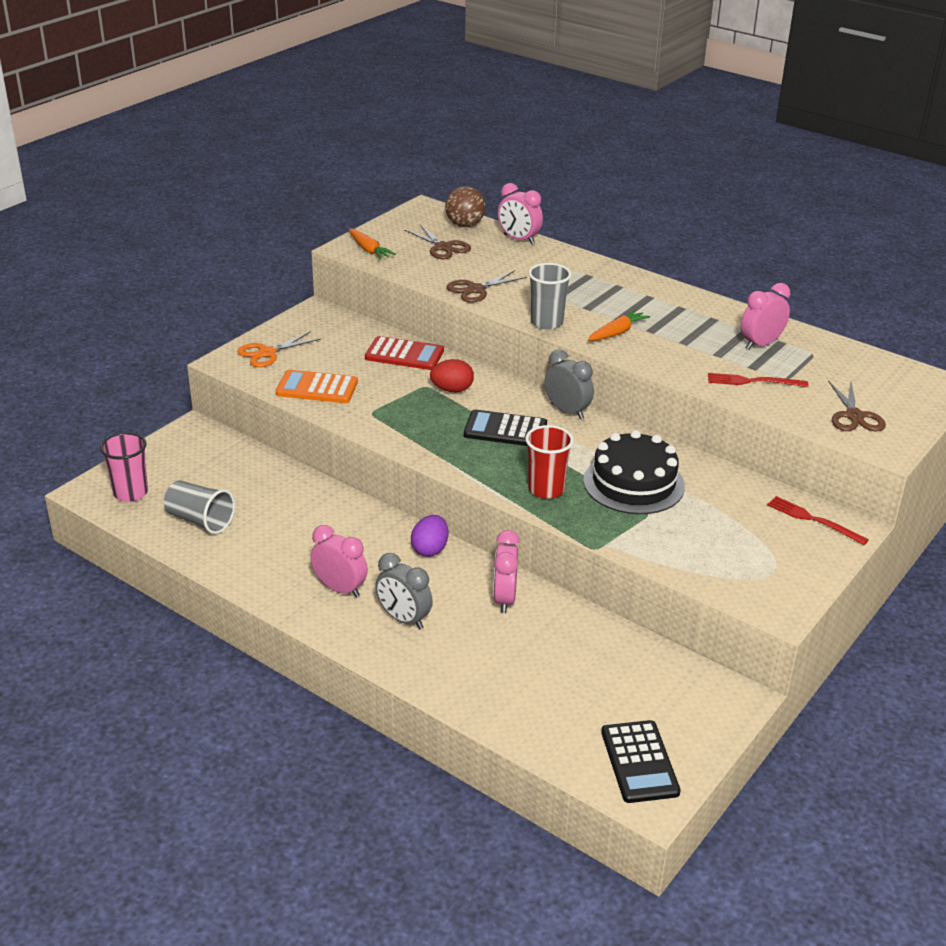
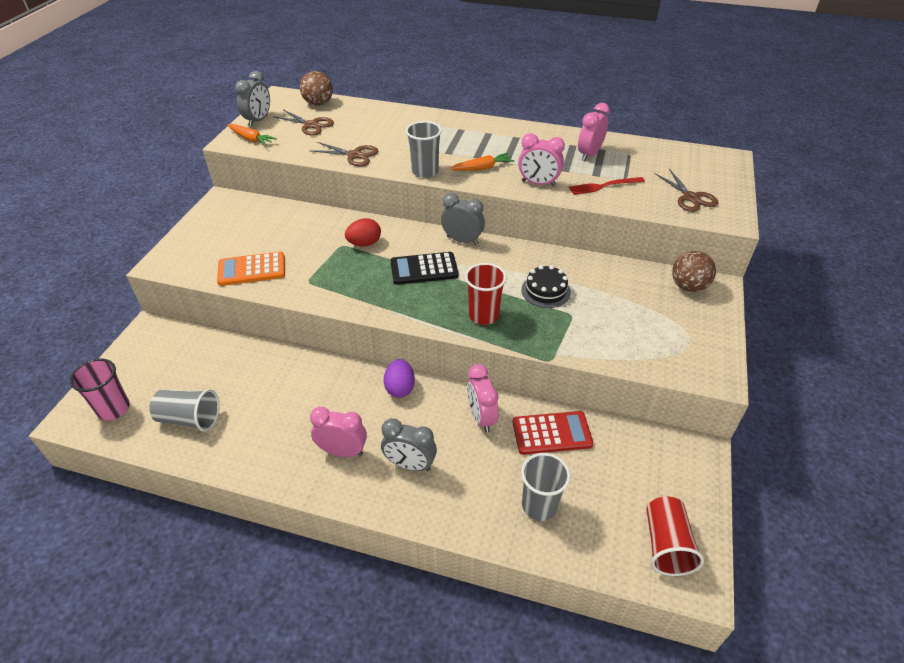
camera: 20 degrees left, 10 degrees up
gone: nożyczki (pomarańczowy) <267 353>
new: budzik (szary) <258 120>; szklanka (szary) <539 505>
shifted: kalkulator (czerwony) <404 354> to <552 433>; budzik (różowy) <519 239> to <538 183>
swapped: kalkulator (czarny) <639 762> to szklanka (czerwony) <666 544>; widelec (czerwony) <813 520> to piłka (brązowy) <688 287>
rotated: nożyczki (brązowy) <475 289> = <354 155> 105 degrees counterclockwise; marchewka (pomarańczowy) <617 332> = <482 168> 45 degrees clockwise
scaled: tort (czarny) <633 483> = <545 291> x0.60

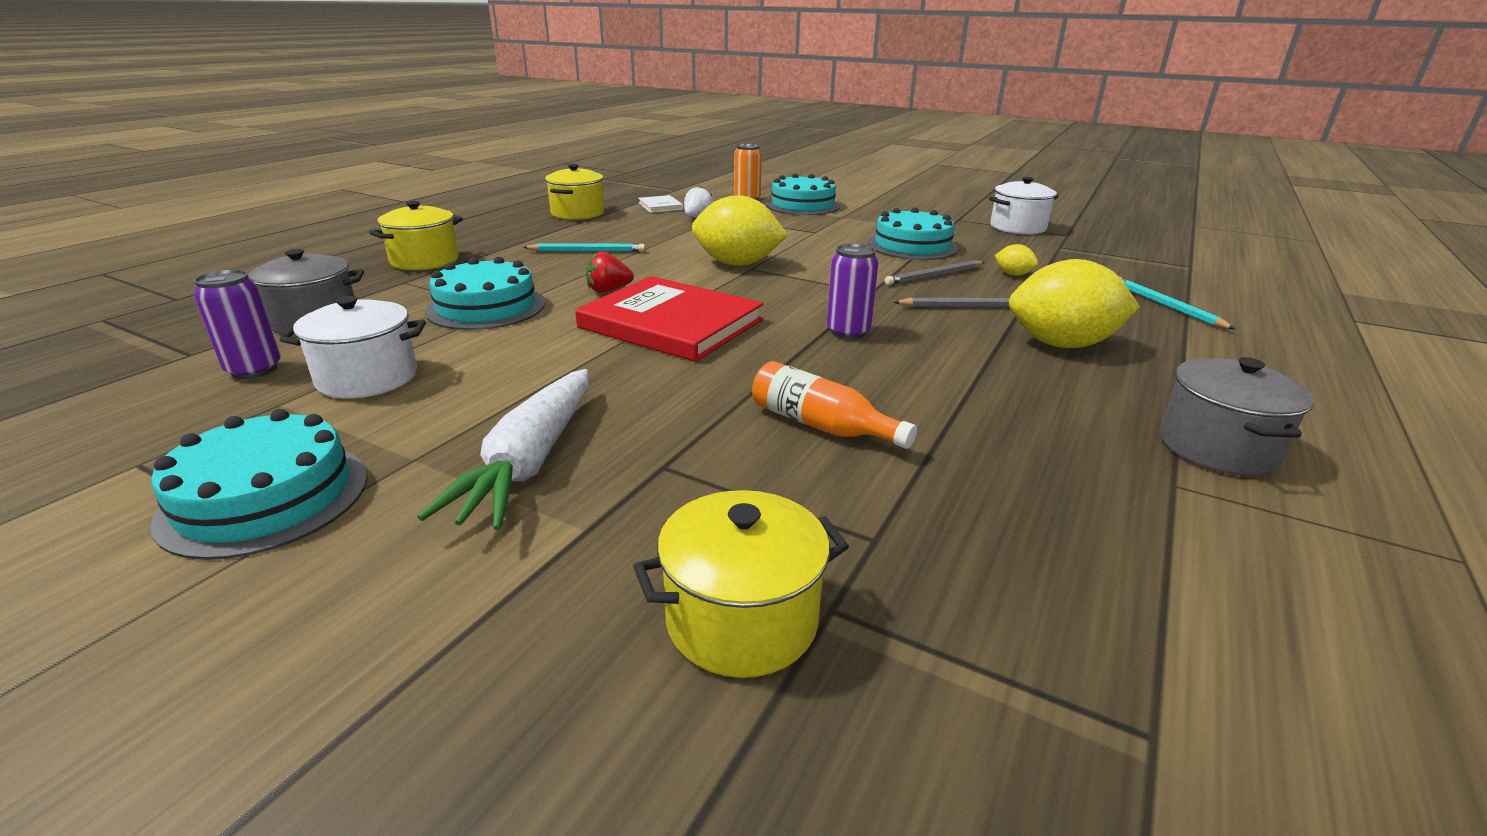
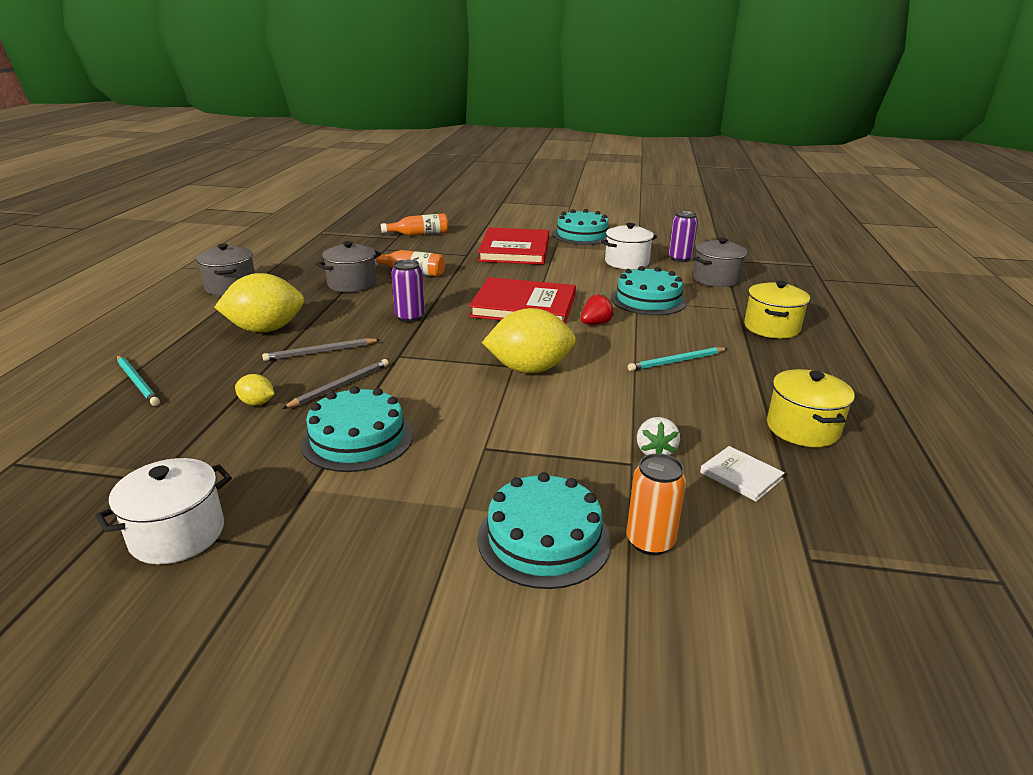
camera: 160 degrees right, 0 degrees up
new: garnek (szary) <352 284>
swapped: marchewka (biały) <530 462> to książka (czerwony) <515 250>; garnek (żółty) <742 620> to butelka (pomarańczowy) <419 234>

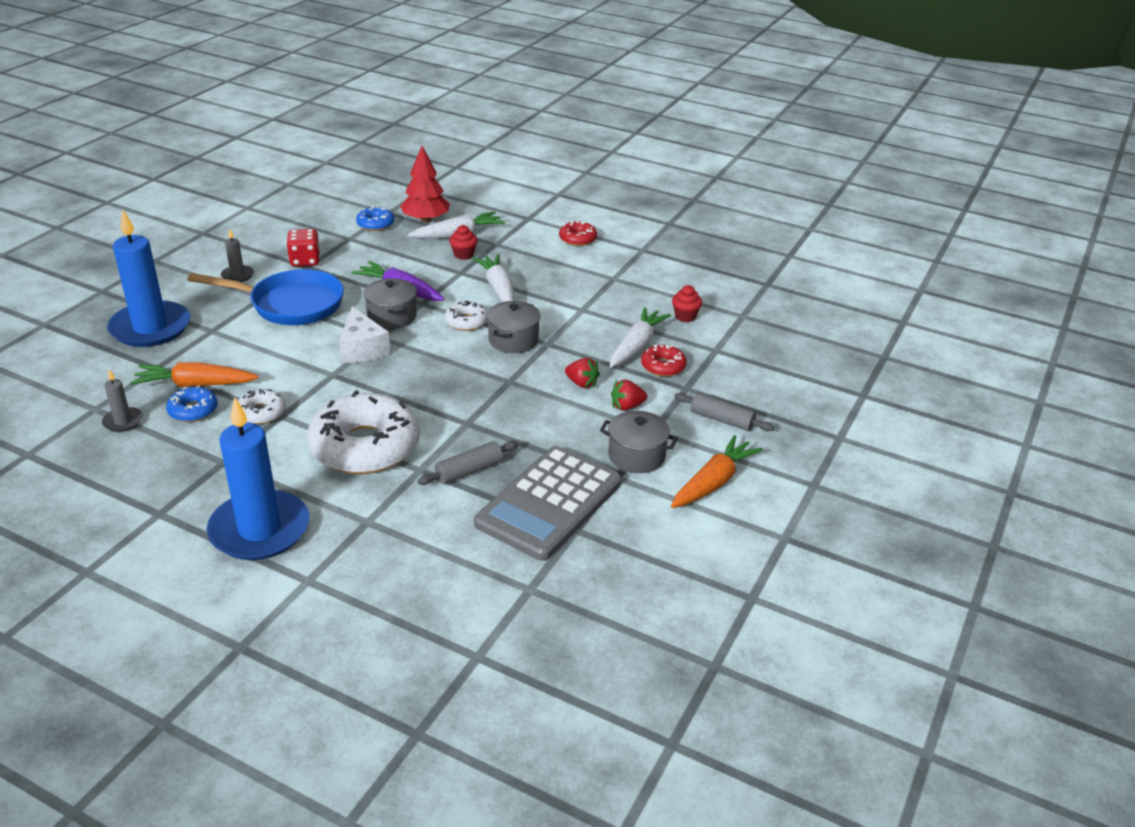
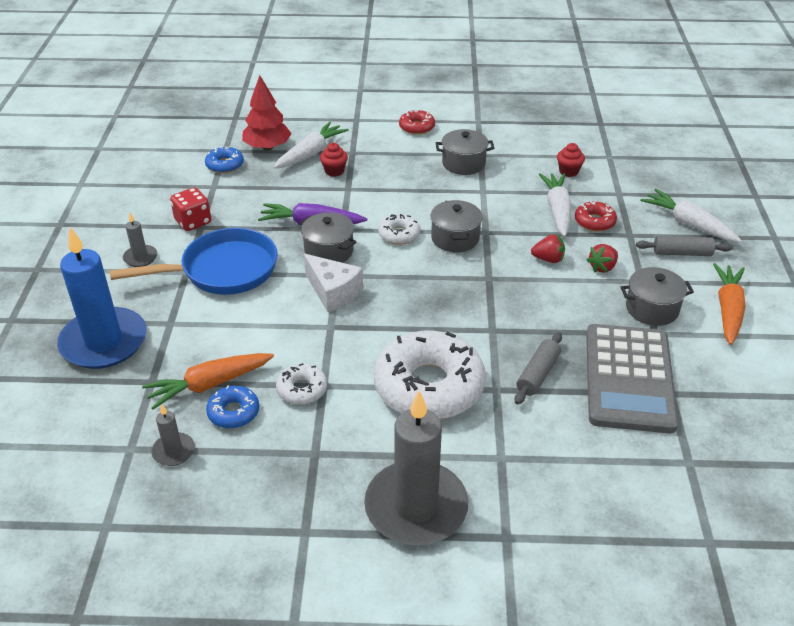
camera: 25 degrees left, 5 degrees up
new: garnek (szary) <463 163>
shifted: marchewka (biały) <499 289> to <688 224>
repainted: świeca (niebieski) <259 530> to świeca (szary) <416 507>

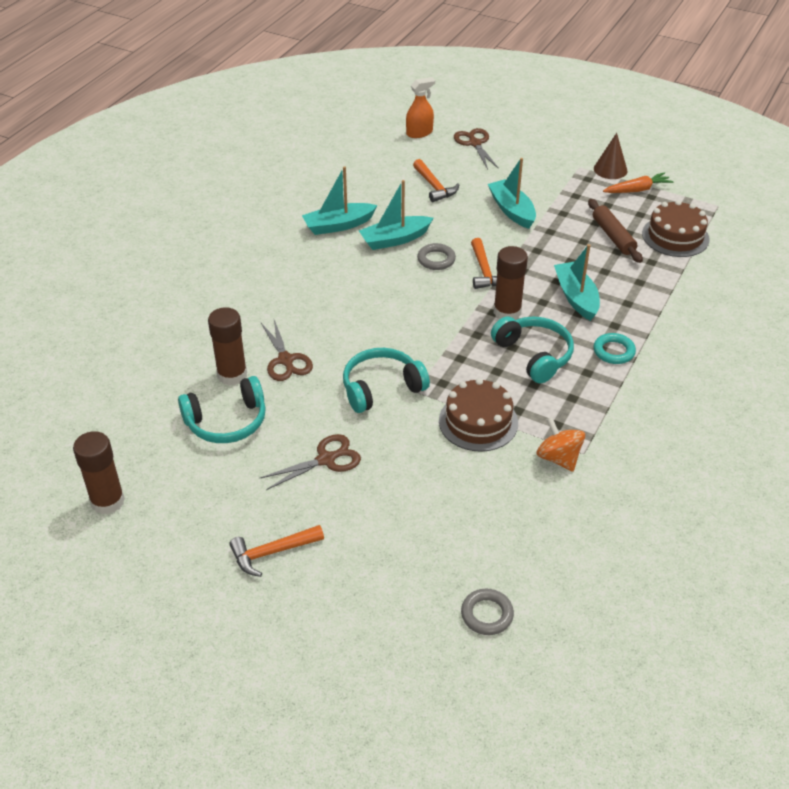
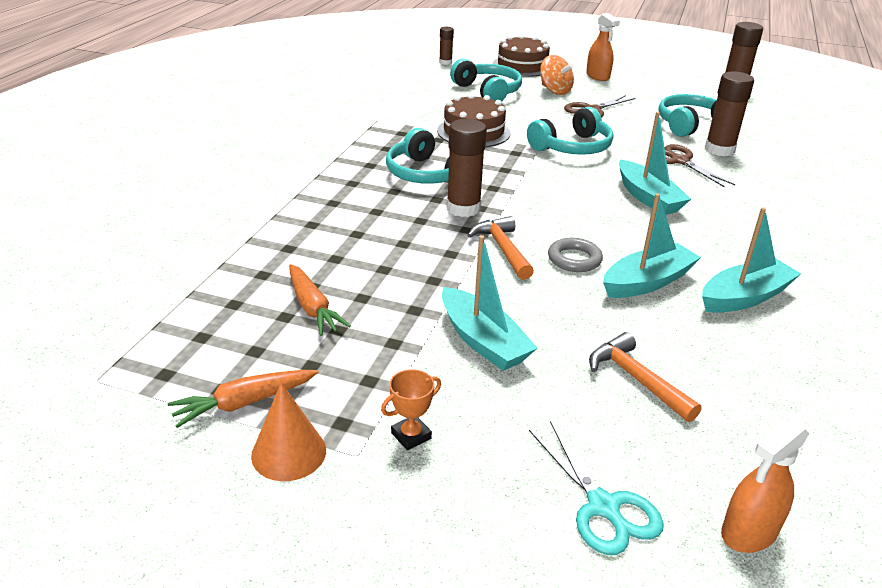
camera: 170 degrees right, 10 degrees down
gone: pierścień (turkusowy) <613 351>
new: puchar (pomarańczowy) <411 435>; słuchawki (turkusowy) <488 91>
shifted: bączek (pomarańczowy) <558 458> to <555 91>; łódka (turkusowy) <576 297> to <648 197>; tort (brązowy) <675 236> to <522 66>
swapped: młotek (pomarańczowy) <272 553> to spryskiwacz (pomarańczowy) <598 76>; pierścień (szary) <487 614> to klej w sztyfcie (brązowy) <445 62>; wałek do ciasta (brązowy) <613 236> to marchewka (pomarańczowy) <312 308>
repainted: nożyczki (brązowy) <475 143> to nożyczki (turkusowy) <603 506>; stożek (brązowy) <610 169> to stożek (pomarańczowy) <289 452>

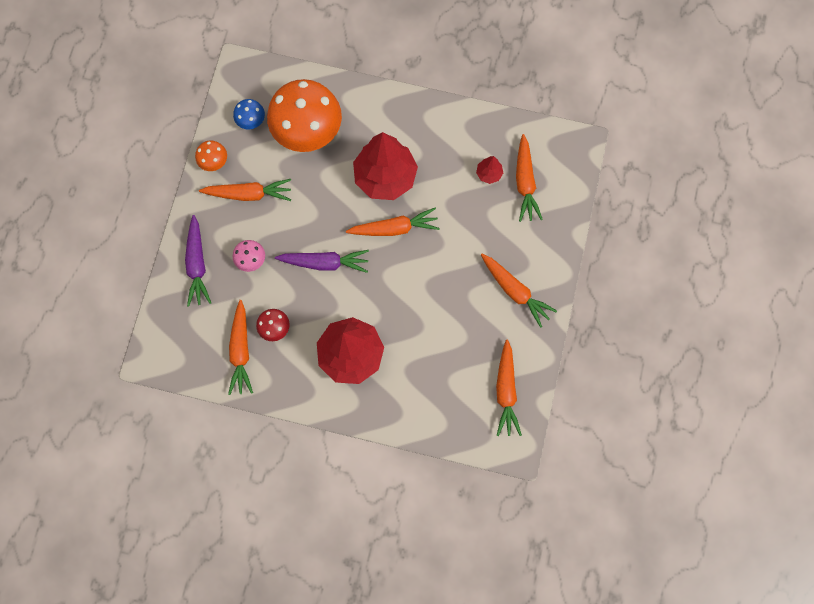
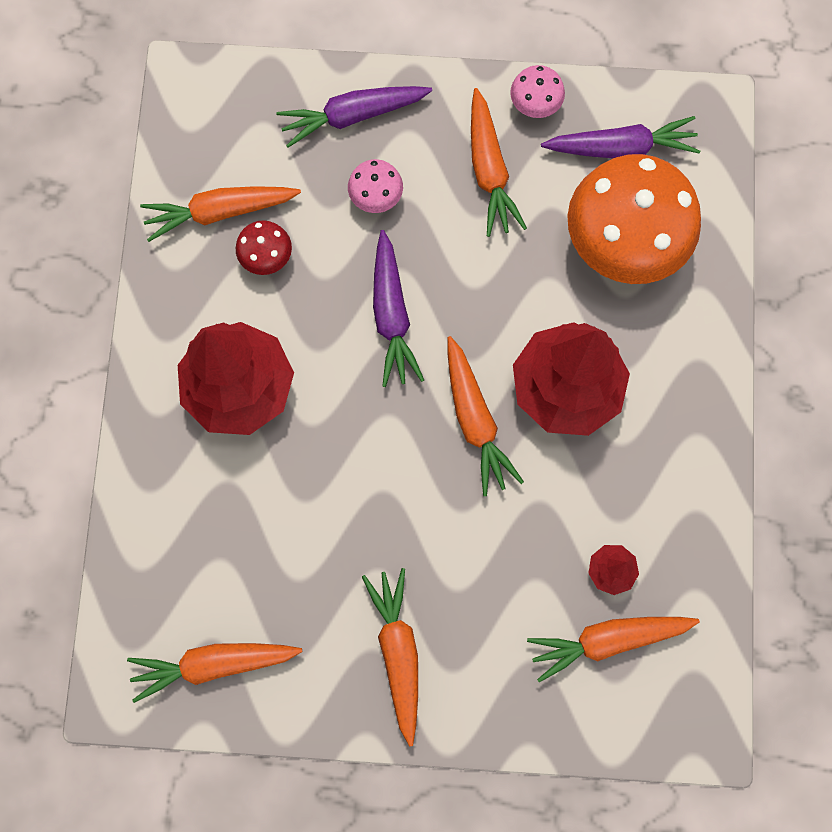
camera: 80 degrees right, 0 degrees up
swapped: grzyb (niebieski) <251 120> to marchewka (fioletowy) <621 147>
repainted: grzyb (pomarańczowy) <214 161> to grzyb (różowy) <535 104>
rotated: marchewka (pomarańczowy) <515 291> = <398 653> 135 degrees clockwise

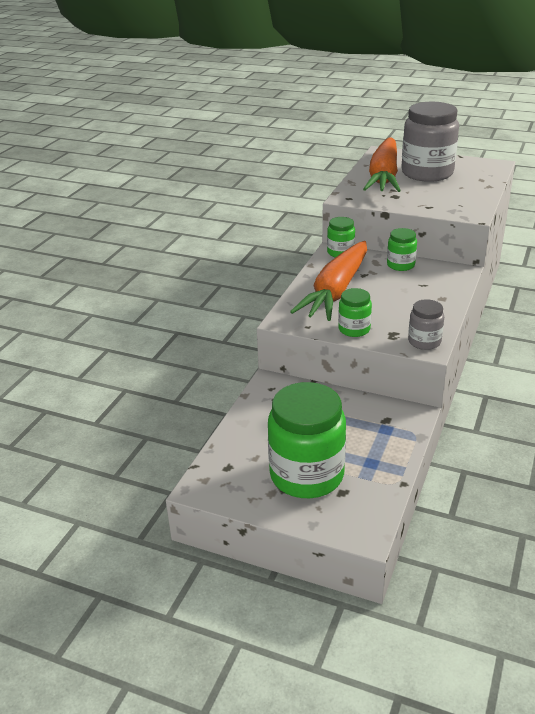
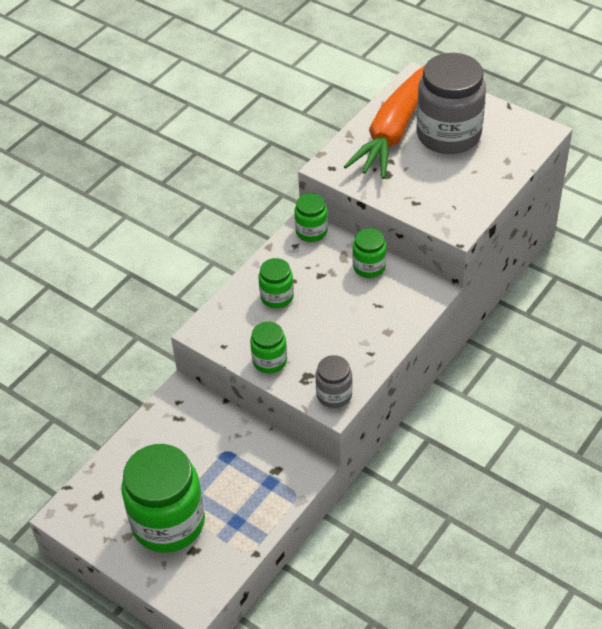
camera: 15 degrees right, 15 degrees up
swapped: marchewka (pomarańczowy) <336 291> to słoik (zielony) <277 297>

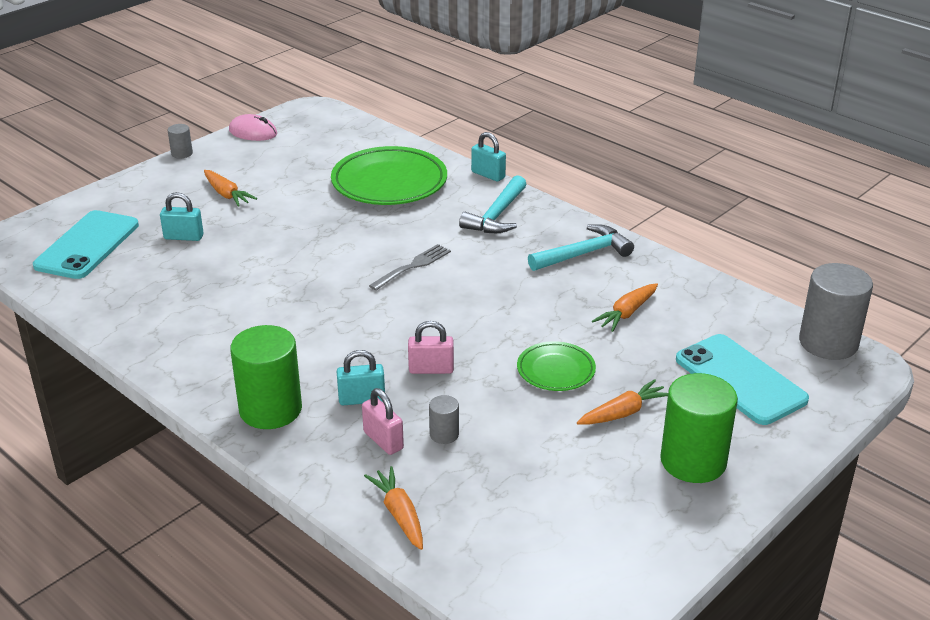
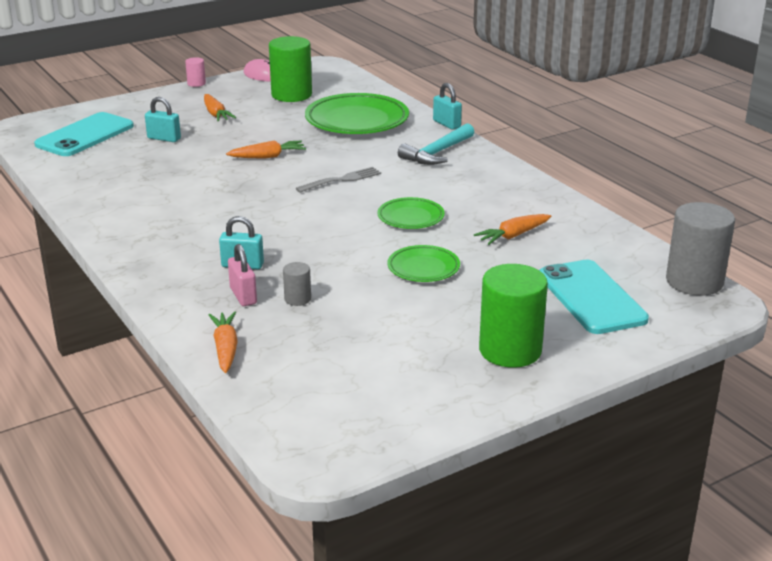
camera: 15 degrees right, 5 degrees down
gone: kłódka (różowy) <431 369>; młotek (turkusowy) <583 254>
new: talerz (zielony) <410 217>
shifted: walec (zielony) <270 410> to <291 95>; marchewka (pomarańczowy) <623 413> to <268 157>
repainted: walec (szary) <182 153> to walec (różowy) <196 83>

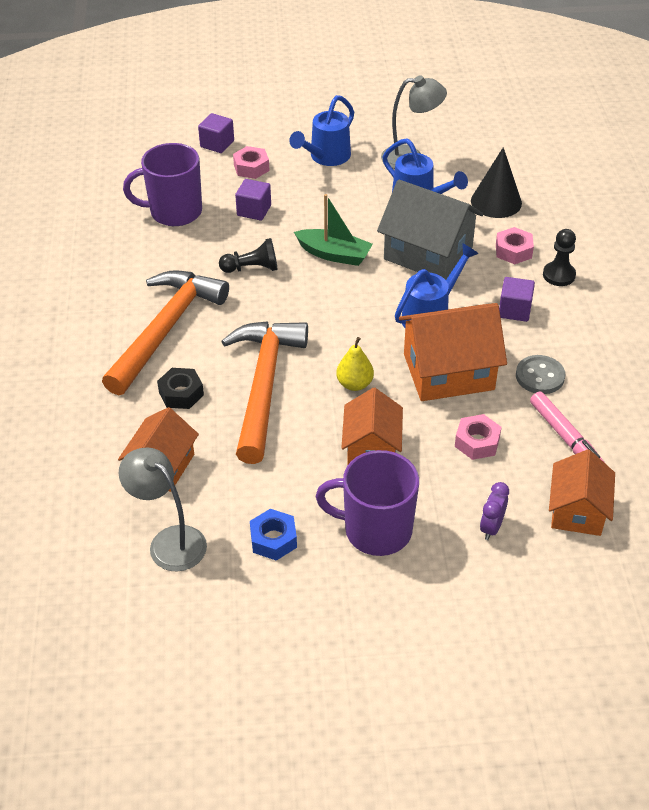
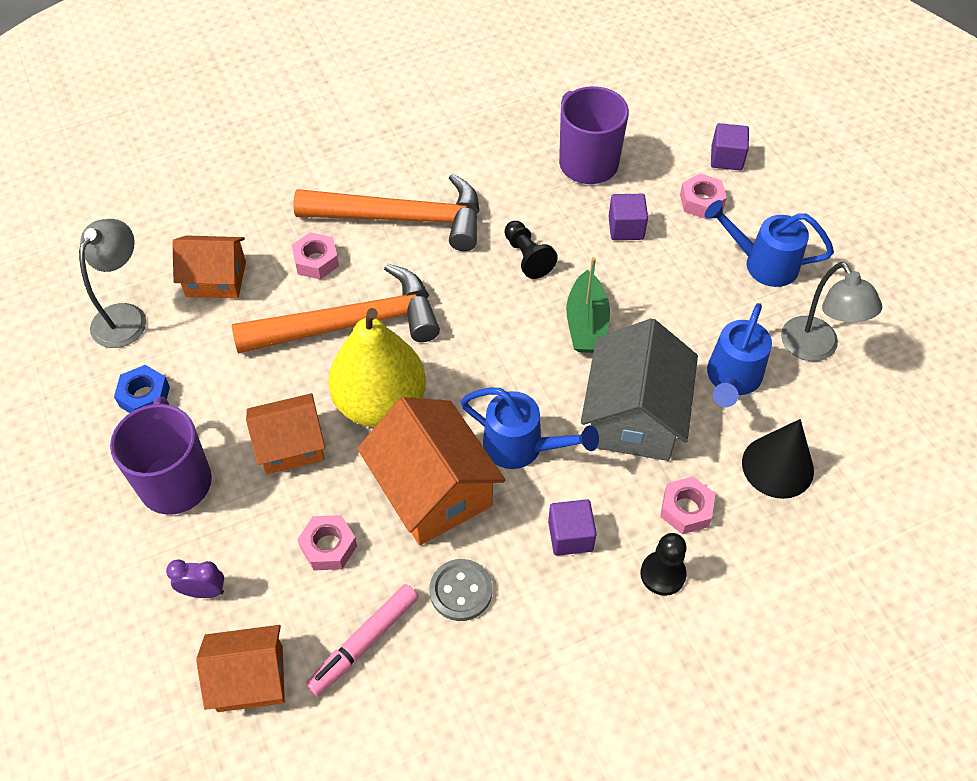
camera: 70 degrees right, 10 degrees up
repainted: nakrętka (czarny) <181 393> to nakrętka (różowy) <316 261>
scaled: gruszka (żółty) <354 384> = <380 403> x2.18

